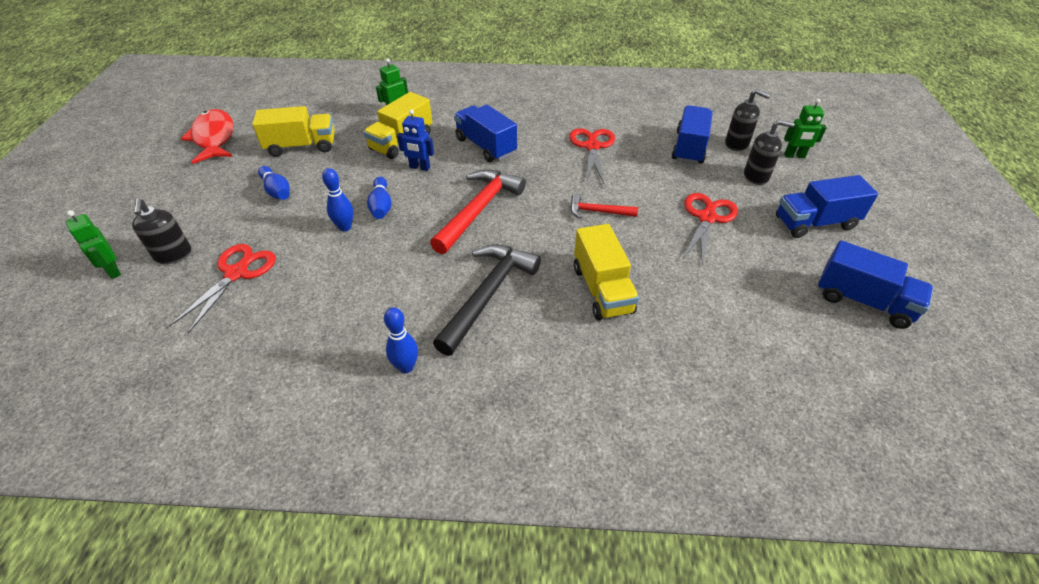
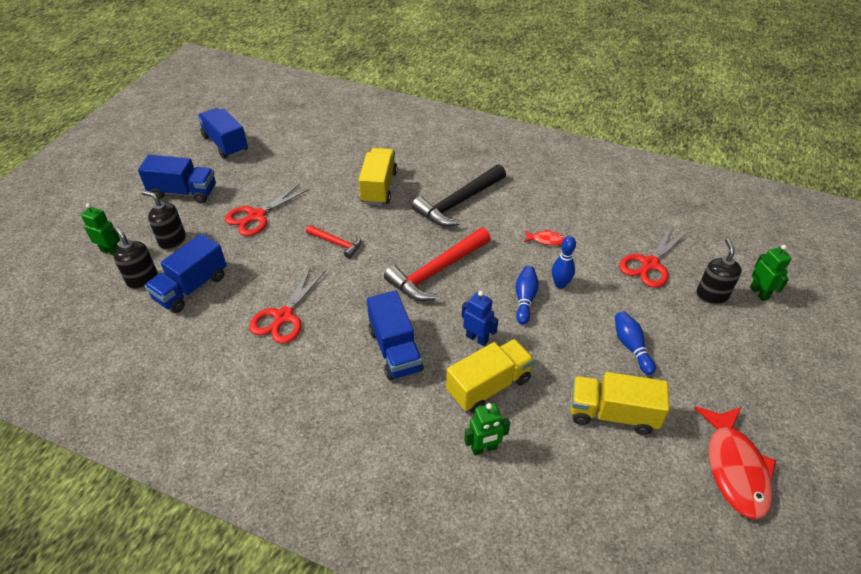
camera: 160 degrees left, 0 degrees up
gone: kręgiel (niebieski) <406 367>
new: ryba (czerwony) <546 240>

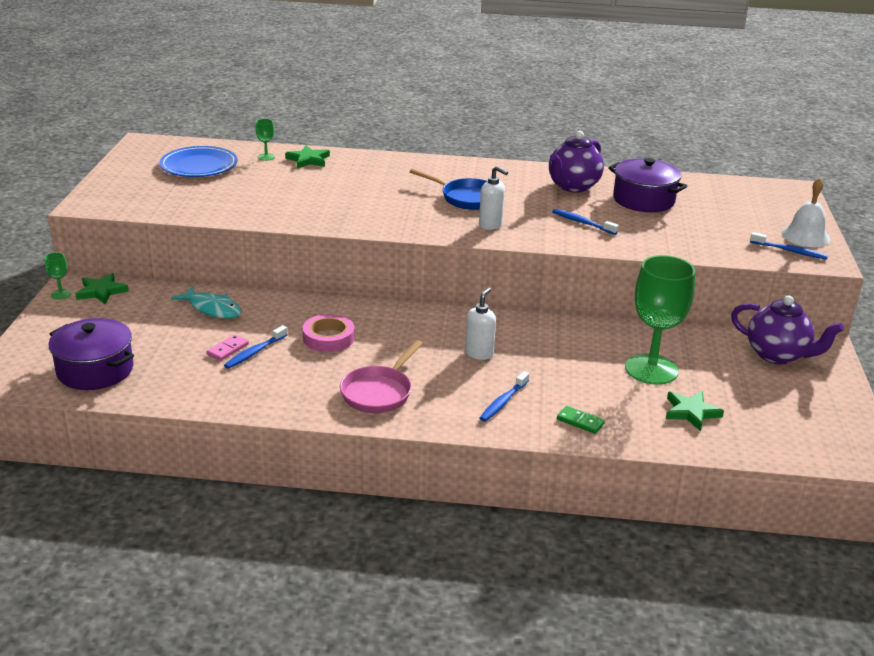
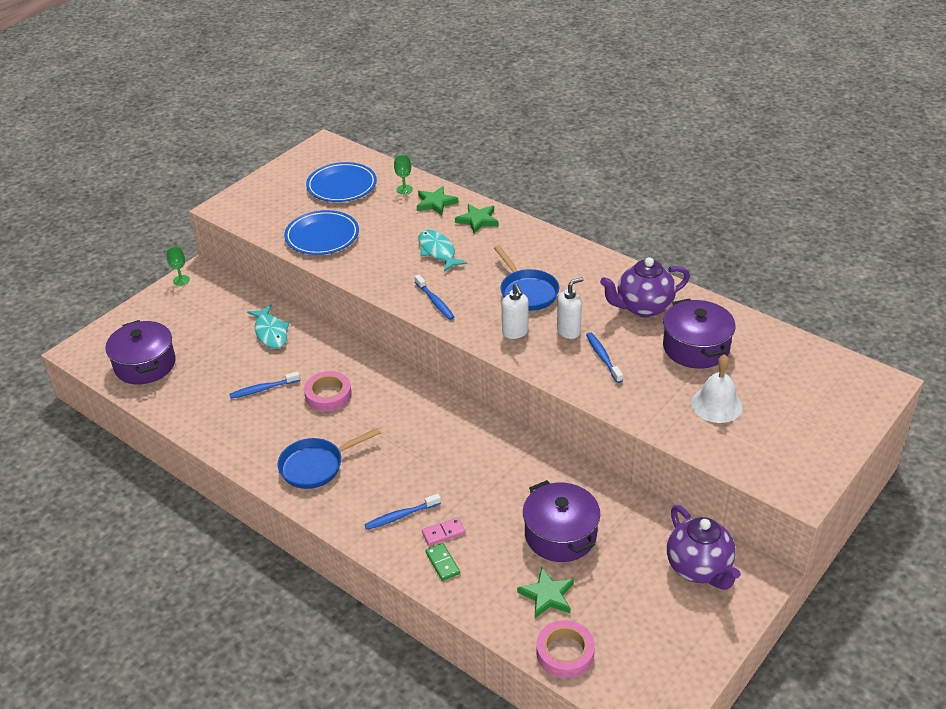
camera: 35 degrees right, 10 degrees up
new: talerz (niebieski) <322 236>; ryba (turkusowy) <438 251>; taśma klejąca (różowy) <565 653>
shifted: gwiazda (zielony) <101 291> to <477 220>; kostka domina (różowy) <228 349> to <443 533>; dozownik mydła (biały) <479 353> to <569 331>; szczoteczka do zębów (niebieski) <790 251> to <435 302>; dzwonek (biały) <805 236> to <716 405>
swapped: kielich (zielony) <651 369> to garnek (fioletowy) <560 535>
repainted: patelnia (różowy) <379 392> to patelnia (niebieski) <316 466>

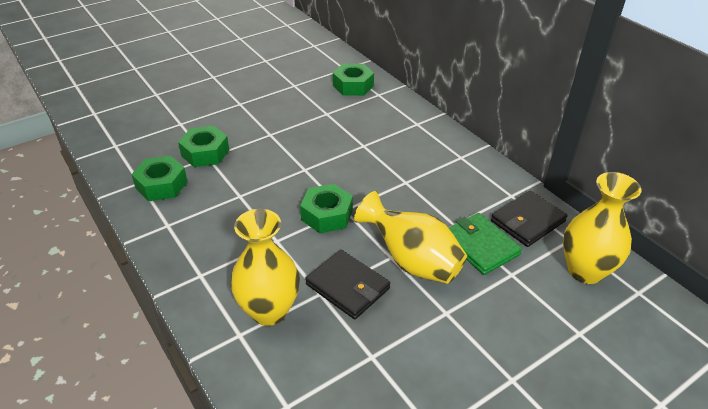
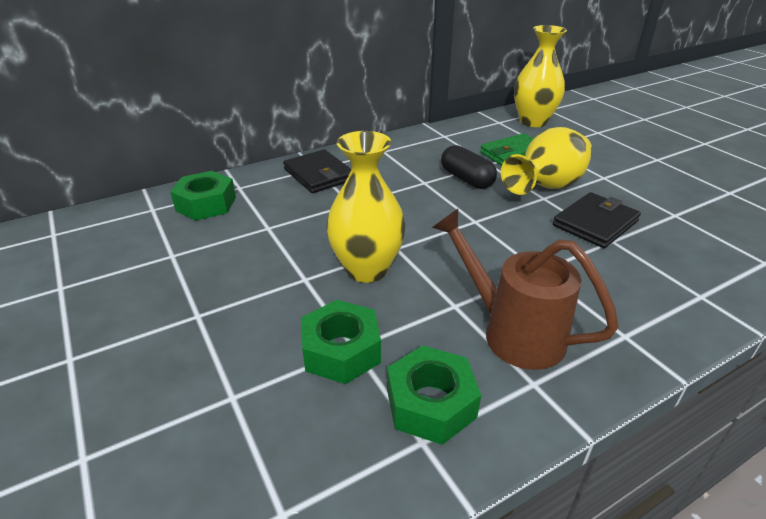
camera: 85 degrees left, 5 degrees down
gone: nakrętka (zielony) <327 215>
new: konewka (brązowy) <513 332>; kapsułka (czarny) <466 179>
shifted: wazon (żółty) <269 311> to <367 269>; portfel (czarny) <527 221> to <319 175>

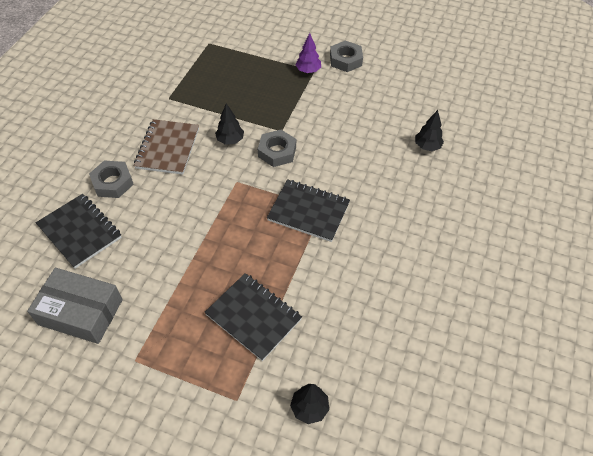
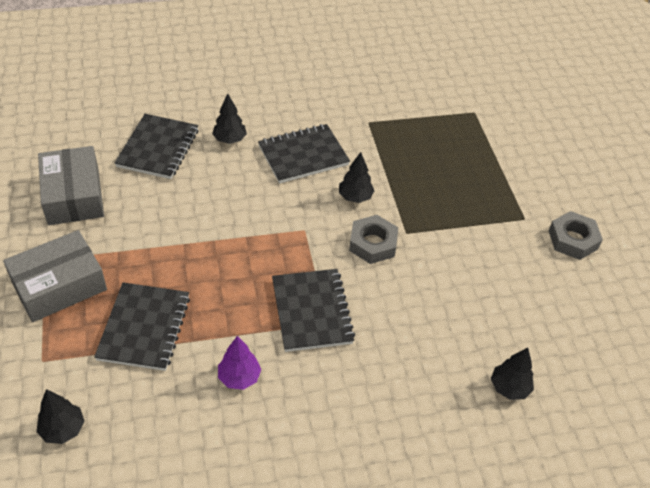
camera: 55 degrees right, 5 degrees down
new: pudełko (szary) <59 285>
shifted: drzewko (fioletowy) <308 71> to <239 377>
swapped: nakrętka (szary) <112 183> to drzewko (czarny) <229 139>
repainted: zeszyt (brązowy) <168 148> to zeszyt (czarny) <303 155>

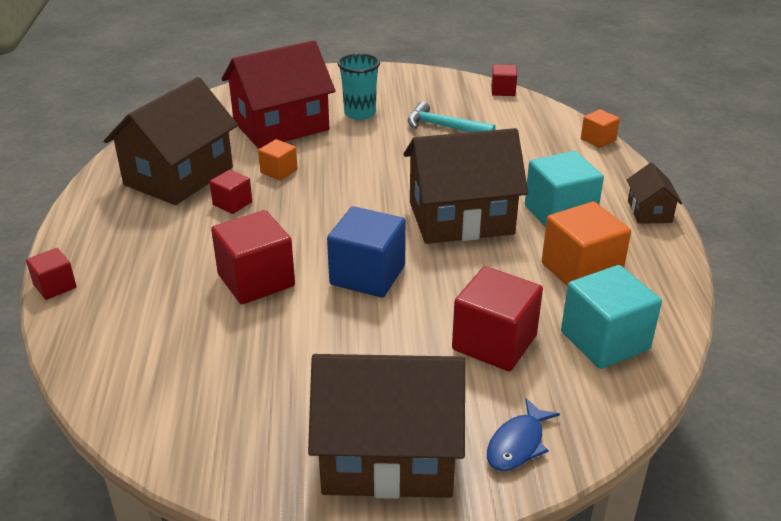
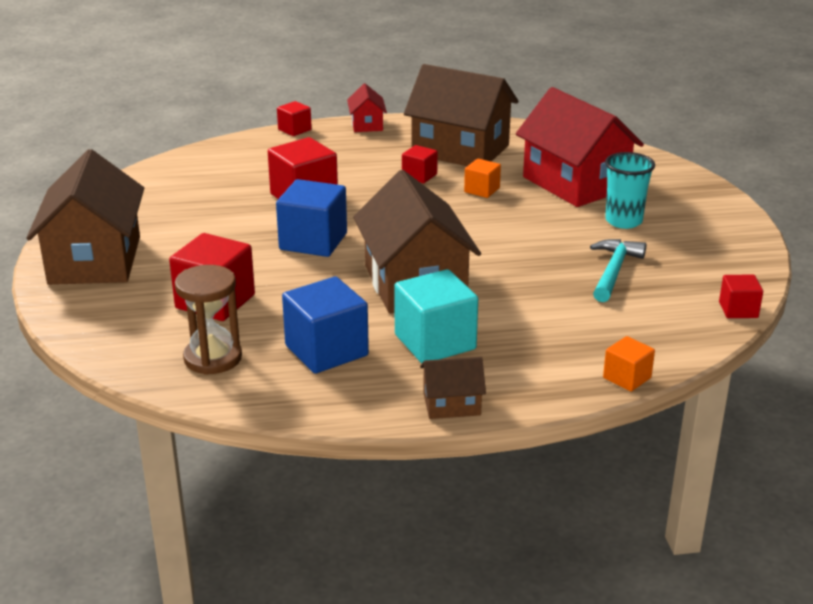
camera: 85 degrees right, 5 degrees down
gone: ryba (niebieski) <518 444>
new: domek (czerwony) <367 124>
swapped: sześcian (turkusowy) <605 341> to klepsydra (brązowy) <213 358>
repainted: sześcian (pomarańczowy) <581 270> to sześcian (niebieski) <326 350>

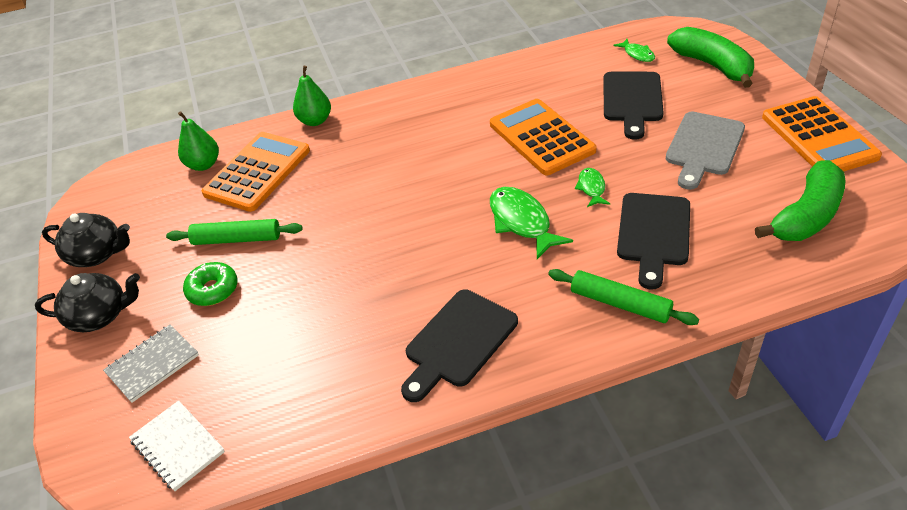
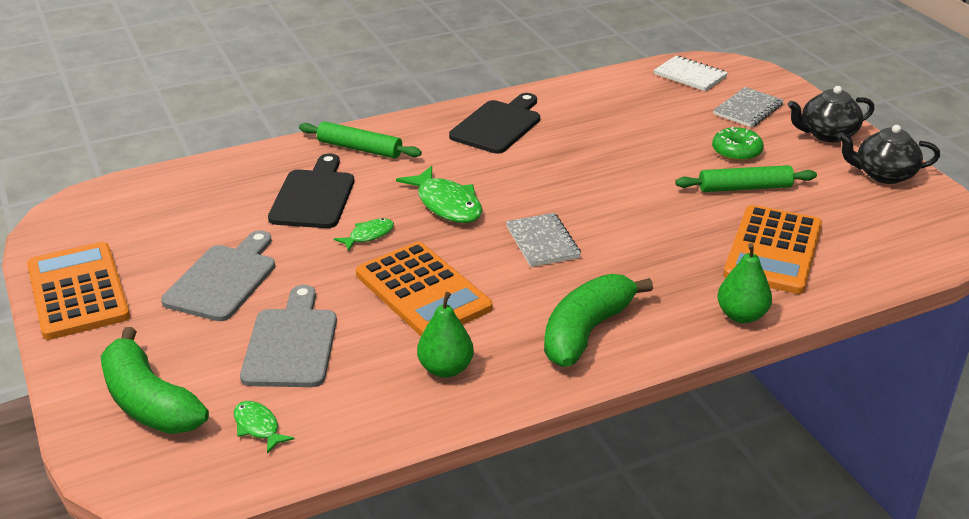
camera: 170 degrees right, 10 degrees down
new: zeszyt (szary) <542 242>
shifted: gruszka (zielony) <203 165> to <445 369>; banan (zielony) <806 216> to <586 331>
repainted: deska do krojenia (czarny) <632 100> to deska do krojenia (szary) <291 343>
rotated: ryba (zielony) <591 188> = <368 235> 120 degrees counterclockwise

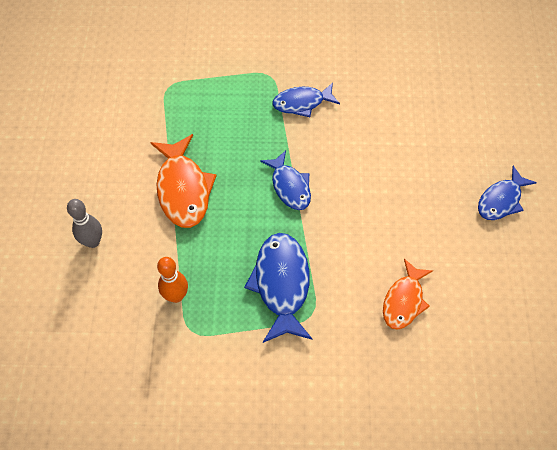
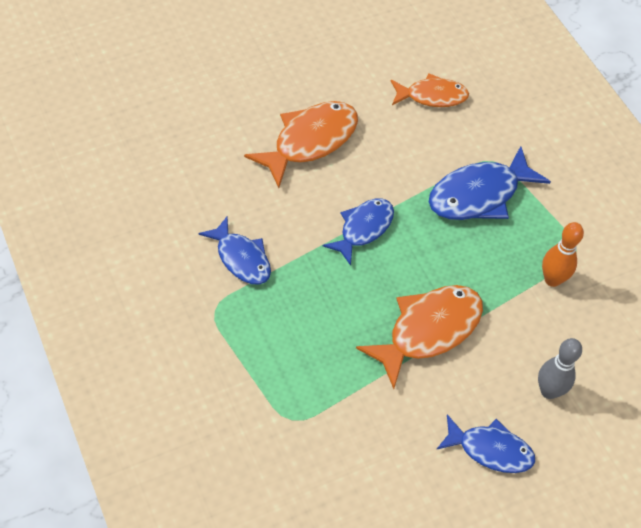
camera: 120 degrees left, 5 degrees down
new: ryba (pomarańczowy) <310 141>
shifted: ryba (niebieski) <501 200> to <490 450>

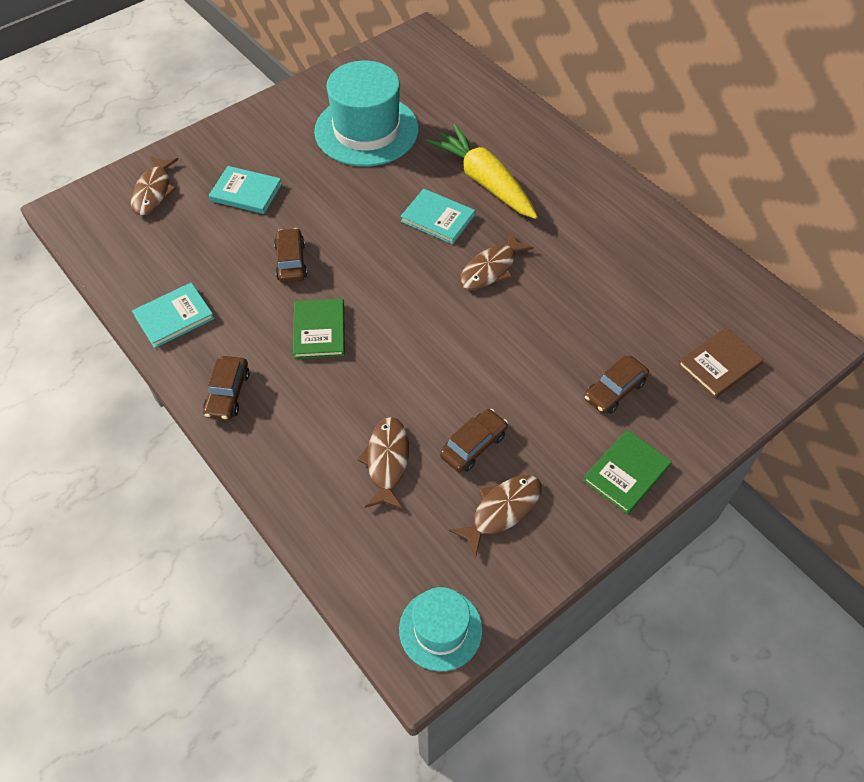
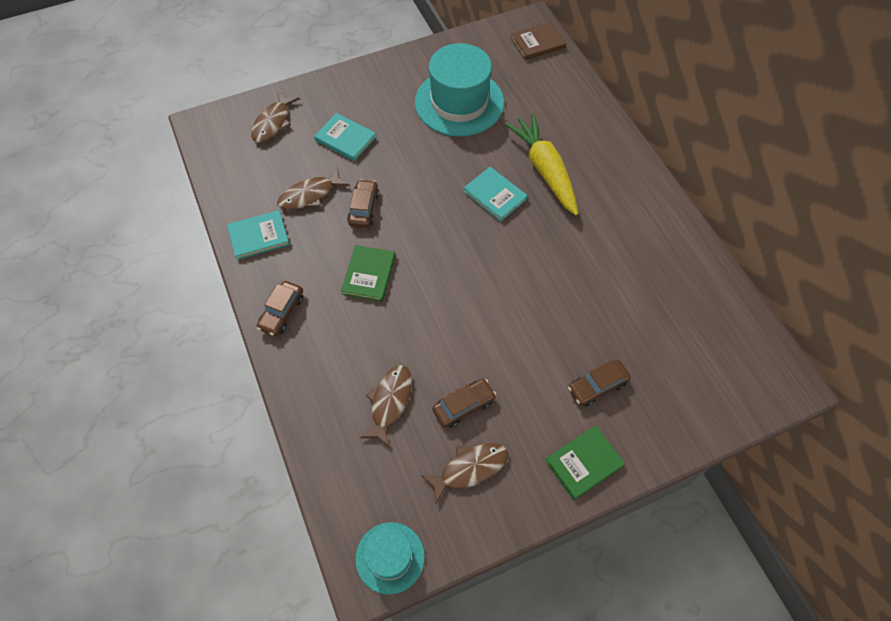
camera: 15 degrees right, 5 degrees up
shifted: ryba (brązowy) <491 269> to <310 195>; książka (brązowy) <719 364> to <537 43>

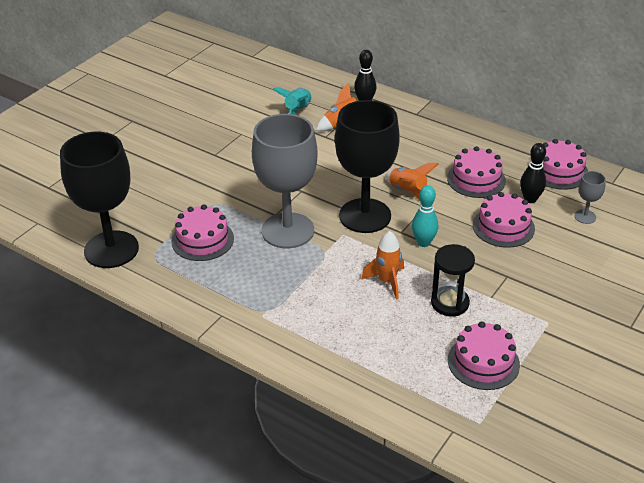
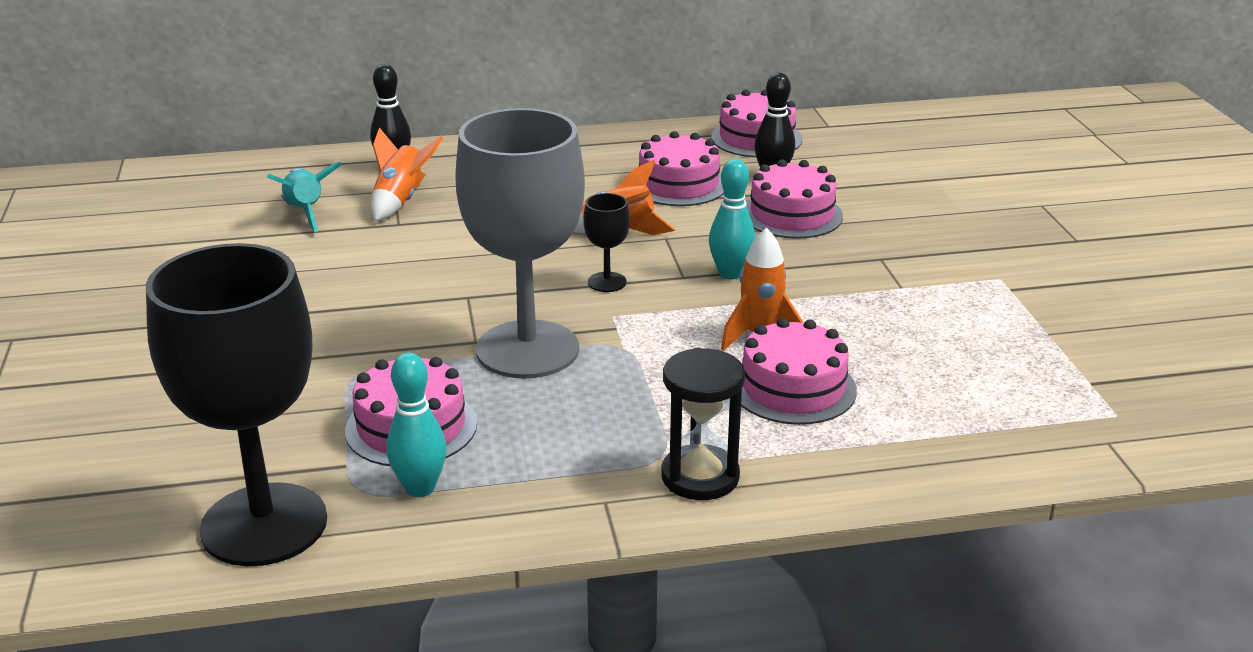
camera: 45 degrees left, 10 degrees down
gone: kielich (szary) <585 216>
new: kręgiel (turkusowy) <420 488>
shifted: klepsydra (czarny) <450 303> to <700 477>; tort (różowy) <483 362> to <793 388>
scaled: kielich (czarny) <365 216> = <607 282> x0.41

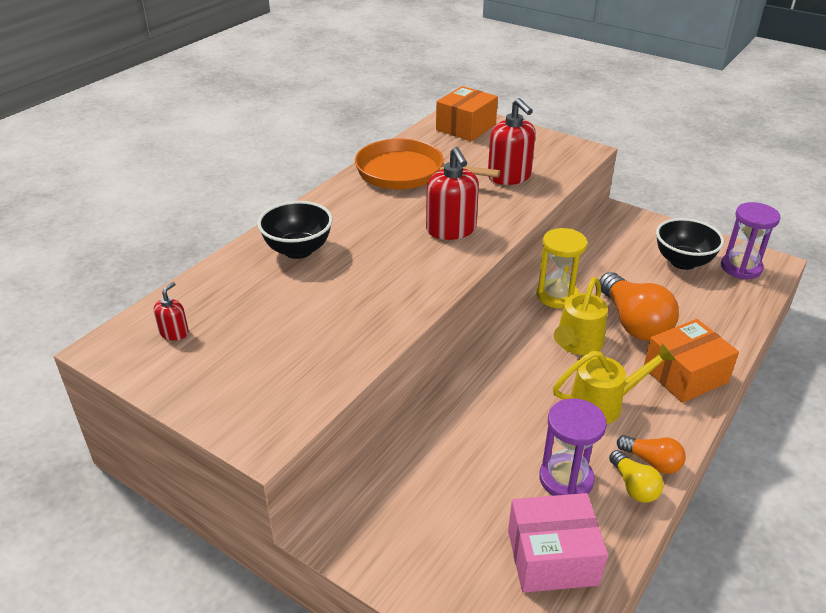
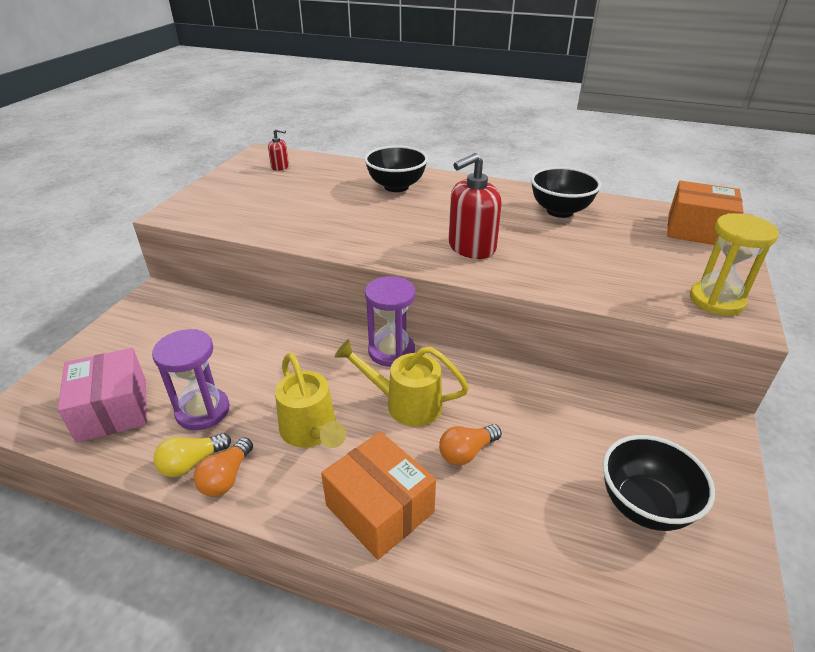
camera: 75 degrees right, 0 degrees up
gone: dozownik mydła (czerwony) <509 176>
shifted: klepsydra (żółty) <557 296> to <716 300>; klepsydra (fioletowy) <741 267> to <391 351>
swapped: patelnia (pomarańczowy) <406 173> to miska (czarny) <560 211>
scaled: żarówka (pomarańczowy) <633 322> = <467 452> x0.52

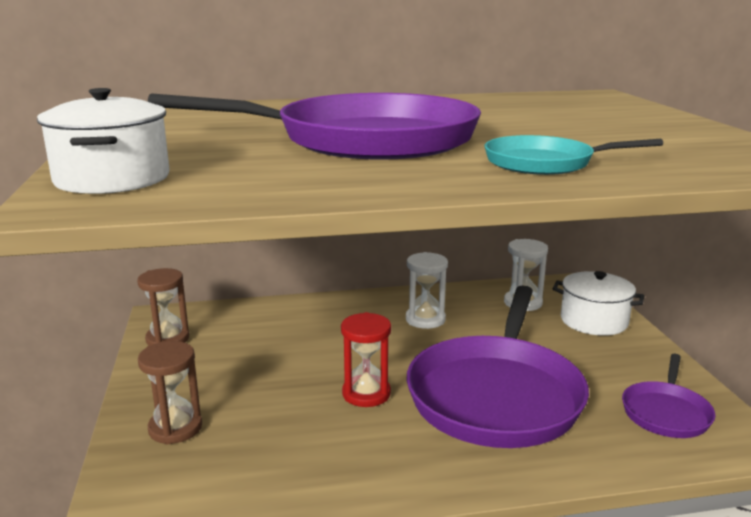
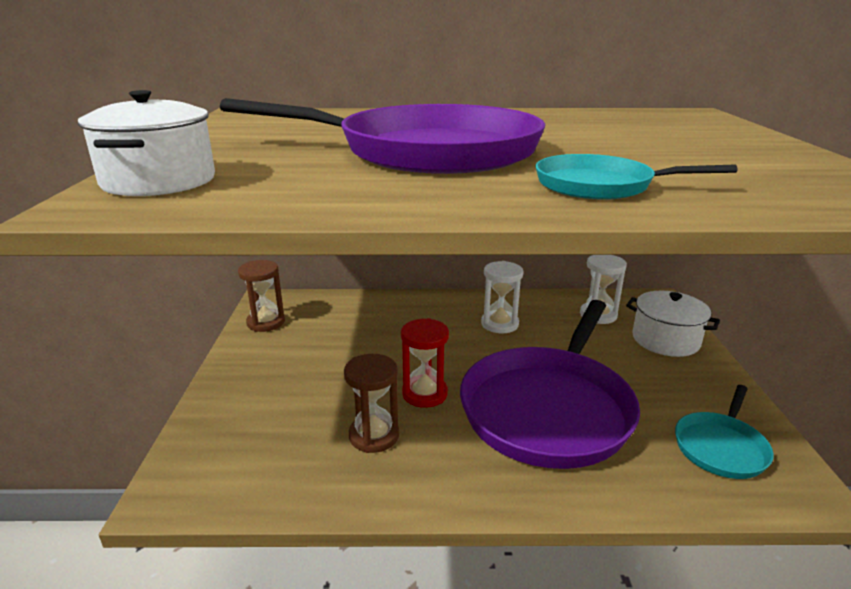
camera: 10 degrees right, 5 degrees up
shifted: klepsydra (brązowy) <175 428> to <374 435>
repainted: patelnia (fioletowy) <666 413> to patelnia (turkusowy) <721 447>

